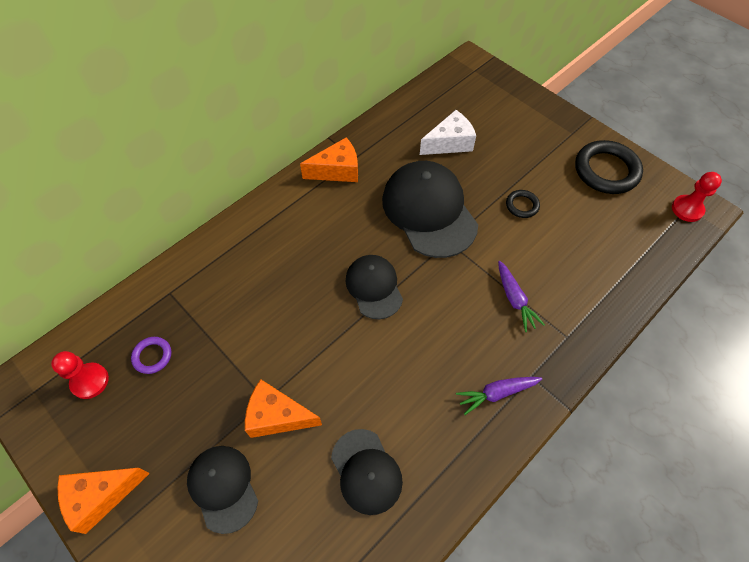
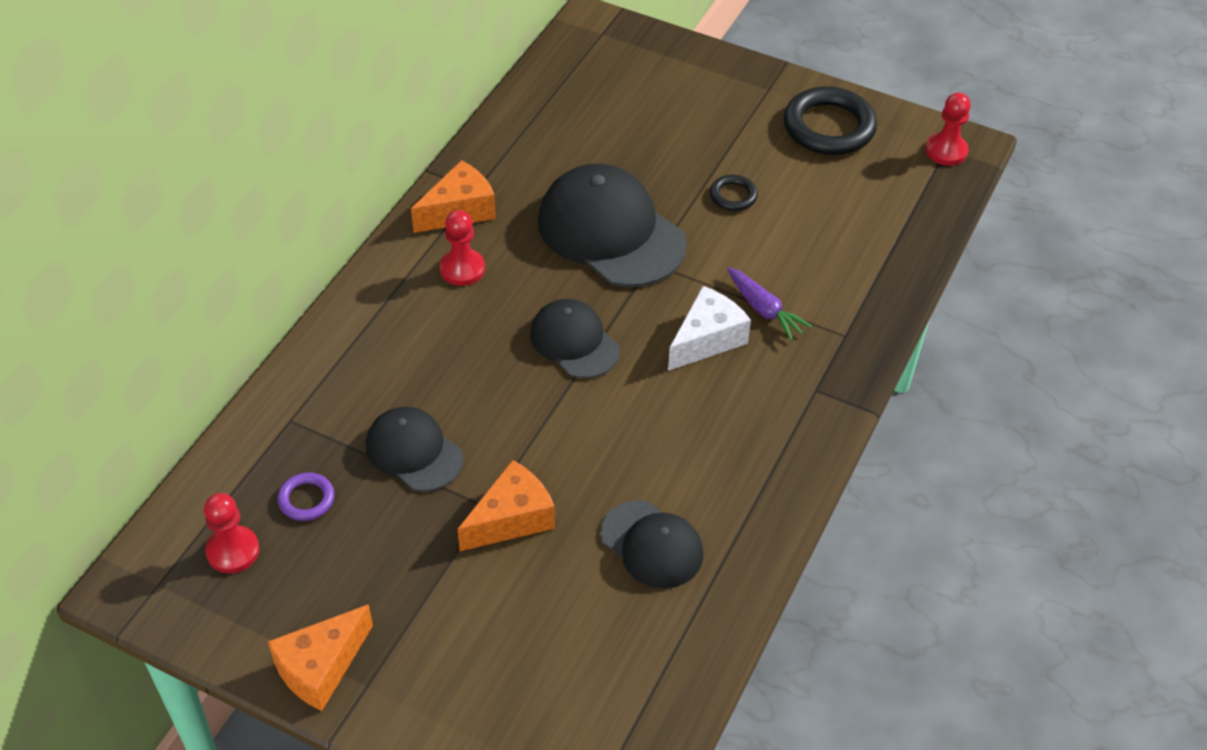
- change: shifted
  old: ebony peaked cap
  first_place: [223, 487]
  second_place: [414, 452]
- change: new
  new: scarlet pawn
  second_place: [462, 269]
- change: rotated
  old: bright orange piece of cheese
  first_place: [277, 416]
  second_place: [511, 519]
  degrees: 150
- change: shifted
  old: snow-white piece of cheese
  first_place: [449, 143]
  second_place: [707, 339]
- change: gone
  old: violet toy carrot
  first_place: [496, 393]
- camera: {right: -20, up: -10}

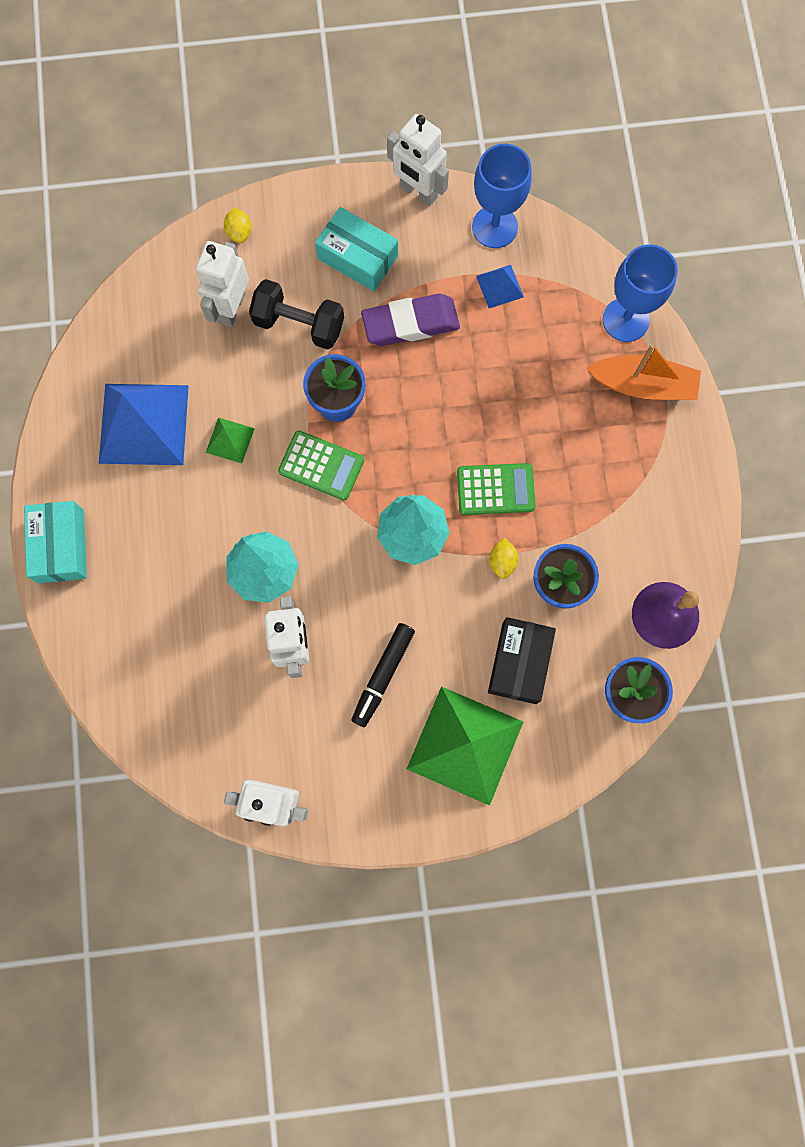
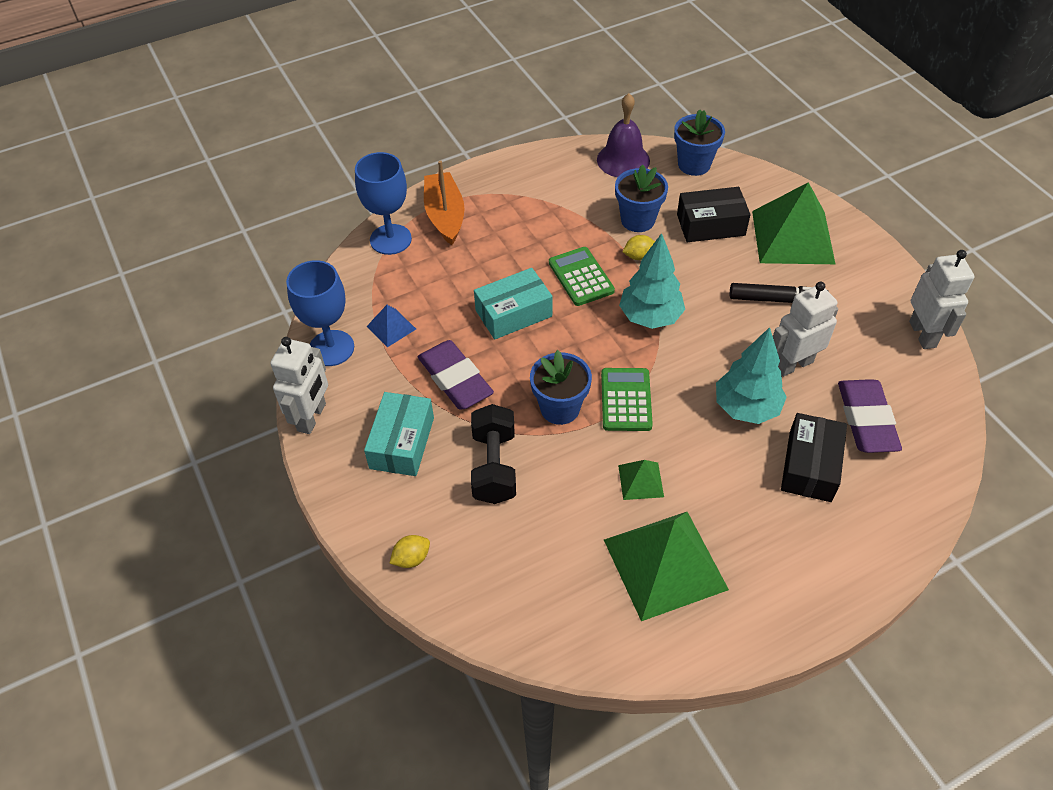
- change: shifted
  old: aqua package
  first_place: [61, 546]
  second_place: [513, 313]
- change: repainted
  old: royal blue pyramid shape
  new: green pyramid shape
  first_place: [143, 424]
  second_place: [665, 564]
- change: new
  new: ebony package
  second_place: [810, 466]
- change: new
  new: violet pencil eraser
  second_place: [866, 420]
- change: gone
  old: snow-white robot
  first_place: [231, 308]
- camera: {right: -110, up: -25}

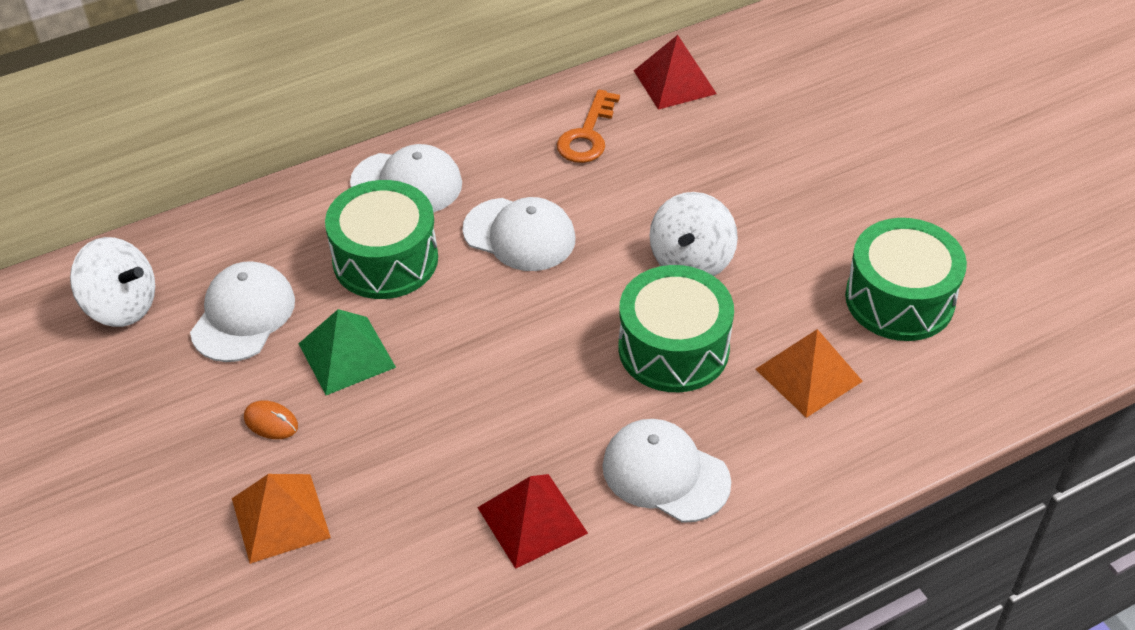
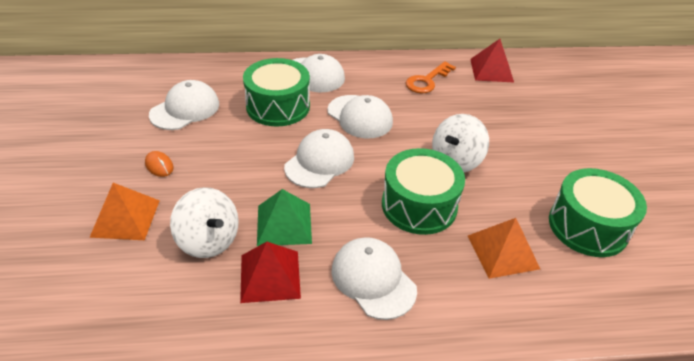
- change: shifted
  old: snow-white toy top
  first_place: [121, 306]
  second_place: [208, 240]
- change: shifted
  old: green pyramid shape
  first_place: [346, 355]
  second_place: [284, 224]
- change: new
  new: snow-white peaked cap
  second_place: [319, 162]
- camera: {right: 20, up: -5}

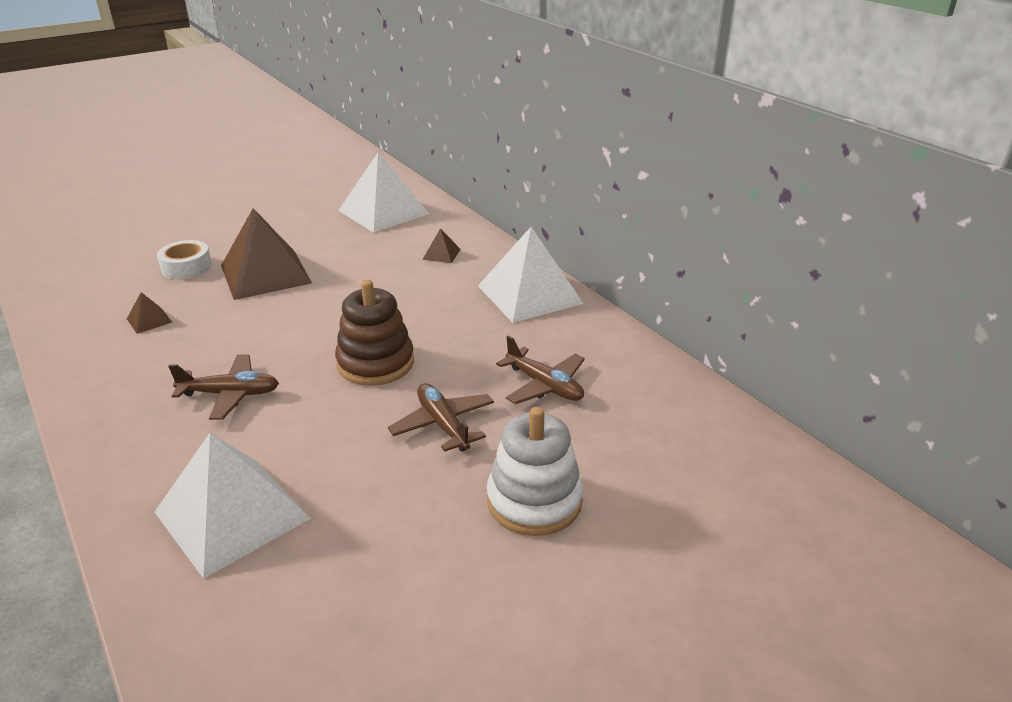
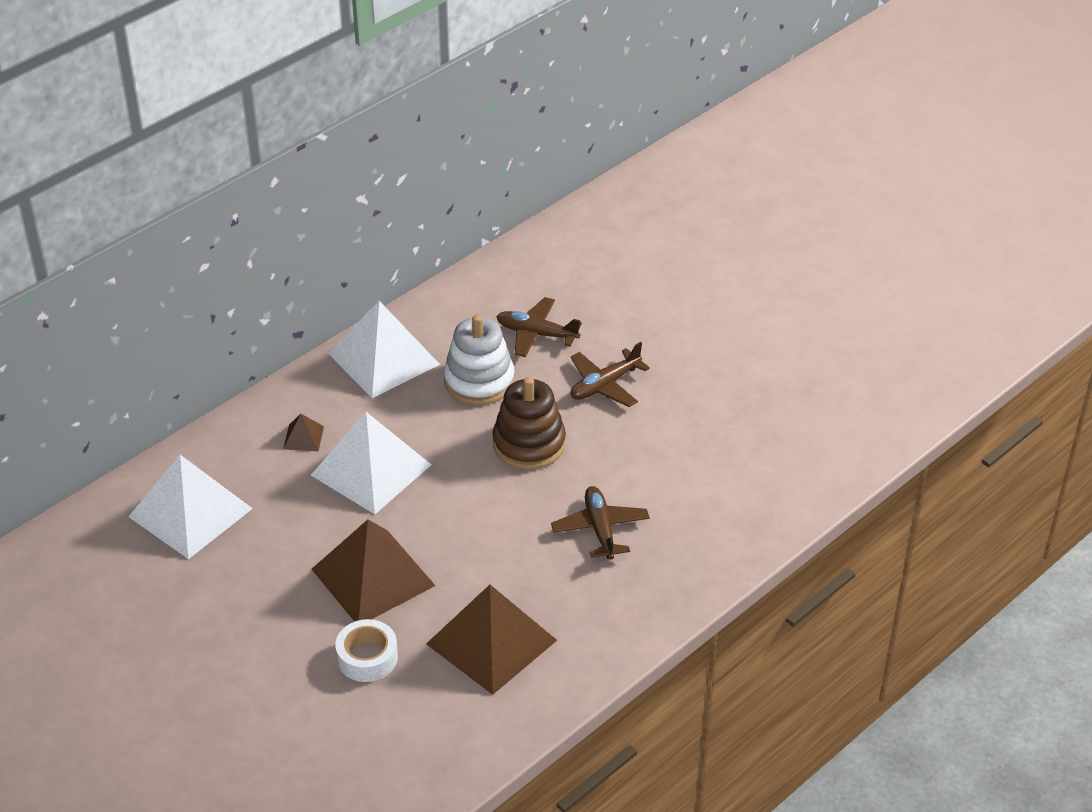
- change: shifted
  old: snow-white pyramid shape
  first_place: [232, 515]
  second_place: [371, 469]
- change: scaled
  old: russet pyramid shape
  first_place: [149, 320]
  second_place: [491, 641]
  factor: 2.38
- change: shifted
  old: snow-white ring stacker
  first_place: [534, 501]
  second_place: [479, 381]
- change: rotated
  old: russet aeroplane
  first_place: [544, 385]
  second_place: [536, 334]
  degrees: -105
- camera: {right: -100, up: 10}

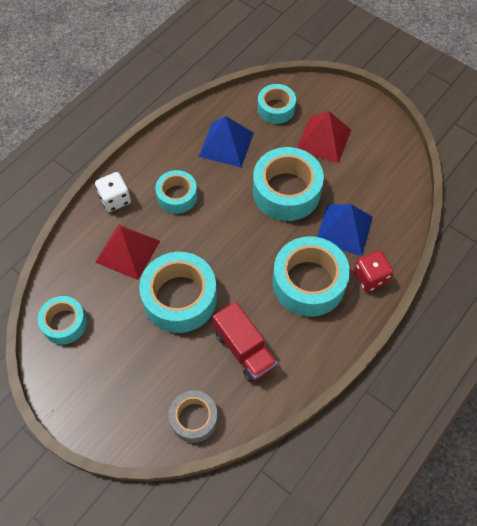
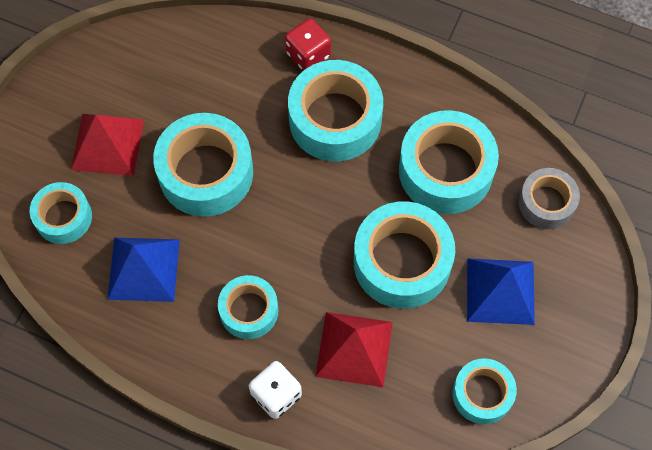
- change: swapped
  old: scarlet truck
  new: aqua sticky tape
  first_place: [244, 350]
  second_place: [445, 170]
- change: shifted
  old: royal blue pyramid shape
  first_place: [344, 229]
  second_place: [500, 291]
- camera: {right: -105, up: 5}

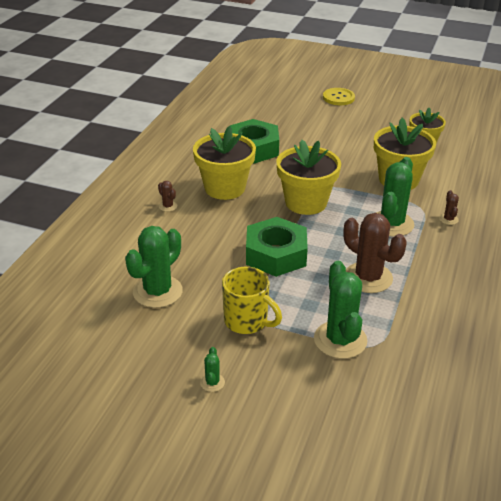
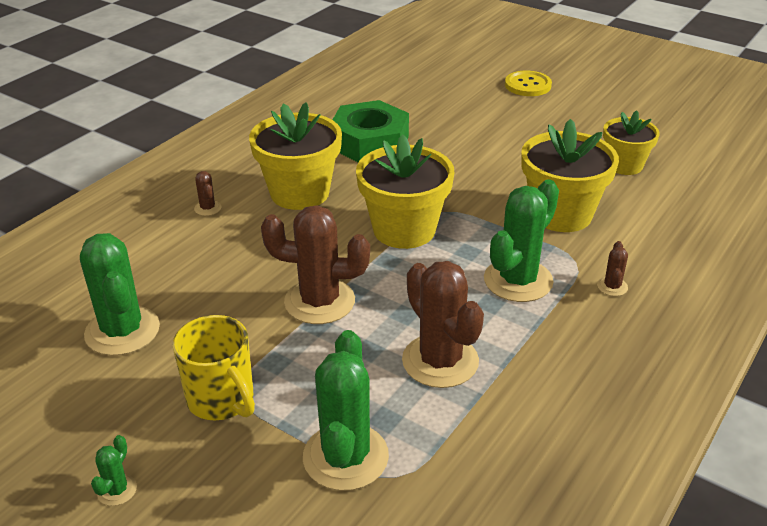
- change: rotated
  old: green saguaro cactus
  first_place: [157, 292]
  second_place: [122, 331]
  degrees: -75
- change: swapped
  old: green hexagon nut
  new: russet saguaro cactus
  first_place: [276, 254]
  second_place: [319, 301]
- camera: {right: 15, up: 0}

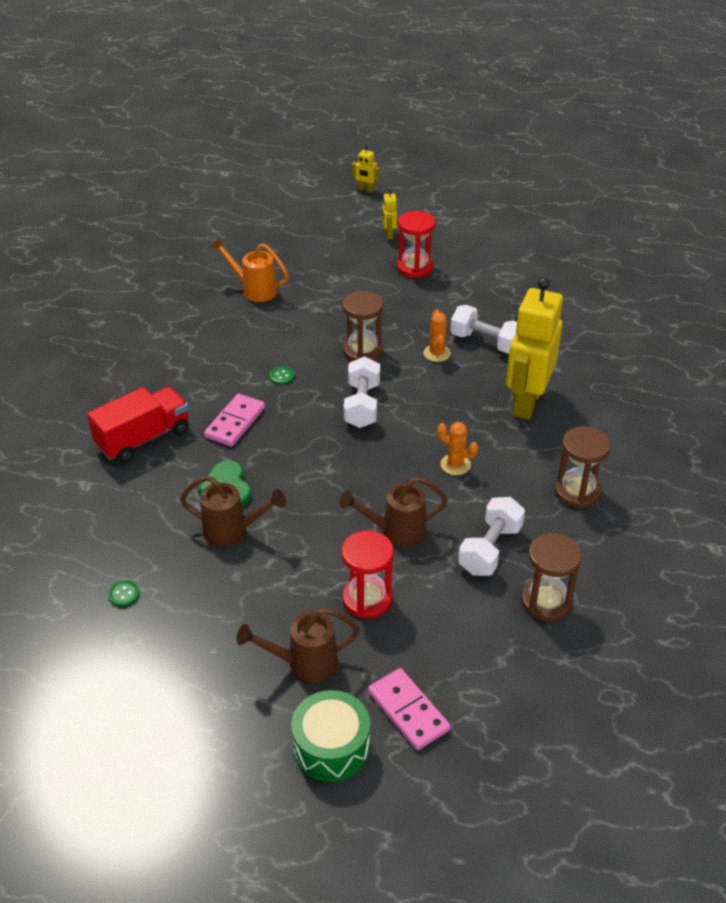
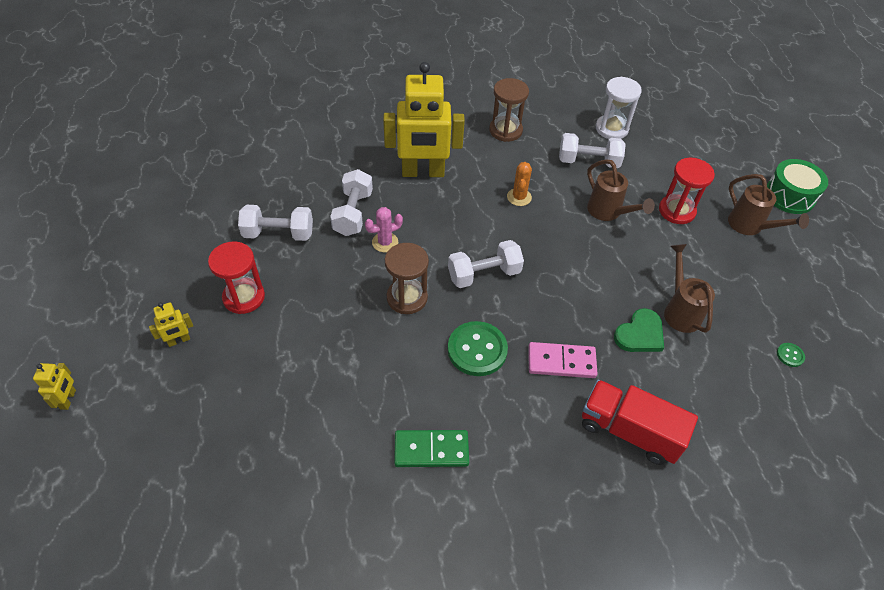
- change: new
  new: snow-white dumbbell
  second_place: [278, 233]
- change: repainted
  old: bright orange saguaro cactus
  new: rose-pink saguaro cactus
  first_place: [436, 353]
  second_place: [385, 242]
- change: new
  new: green domino tile
  second_place: [431, 450]
- change: scaled
  old: green button
  first_place: [282, 376]
  second_place: [477, 350]
  factor: 2.23
- change: repainted
  old: russet sand timer
  new: snow-white sand timer
  first_place: [546, 601]
  second_place: [611, 129]
- change: gone
  old: bright orange watering can
  first_place: [254, 290]
- change: gone
  old: rose-pink domino tile
  first_place: [408, 711]
- camera: {right: -115, up: 10}

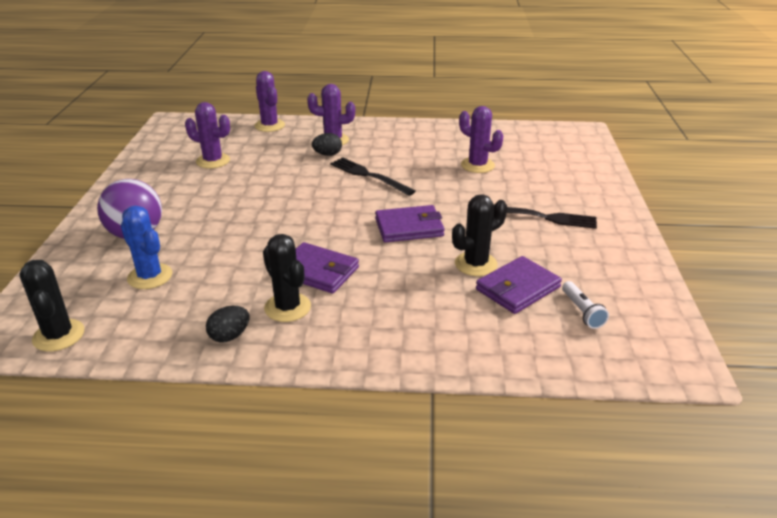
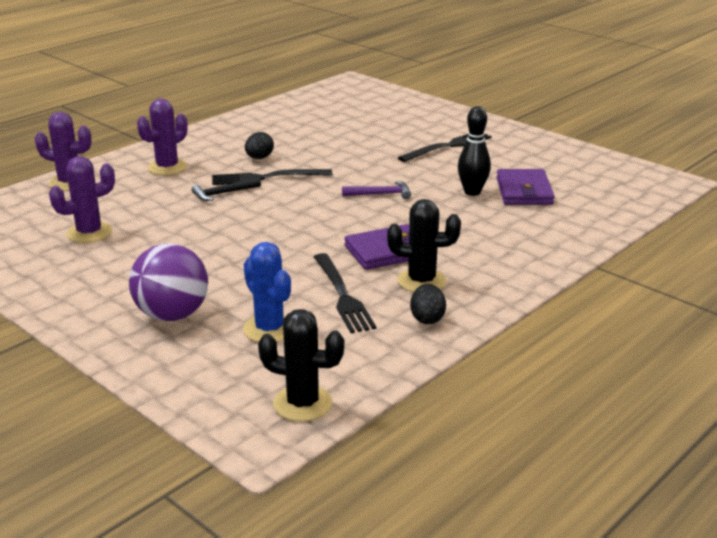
- change: new
  new: ebony claw hammer
  second_place: [223, 193]
- change: rotated
  old: royal blue saguaro cactus
  first_place: [150, 276]
  second_place: [269, 329]
  degrees: 60
- change: shifted
  old: ebony toy egg
  first_place: [327, 154]
  second_place: [259, 158]
- change: new
  new: ebony dinner fork
  second_place: [342, 295]
- change: swapped
  old: violet card wallet
  new: violet claw hammer
  first_place: [409, 227]
  second_place: [381, 194]
- change: swapped
  old: ebony saguaro cactus
  new: ebony bowling pin
  first_place: [475, 264]
  second_place: [472, 192]
- change: gone
  old: violet saguaro cactus
  first_place: [477, 165]
- change: gone
  old: snow-white pocket torch
  first_place: [582, 311]
- camera: {right: -50, up: -5}

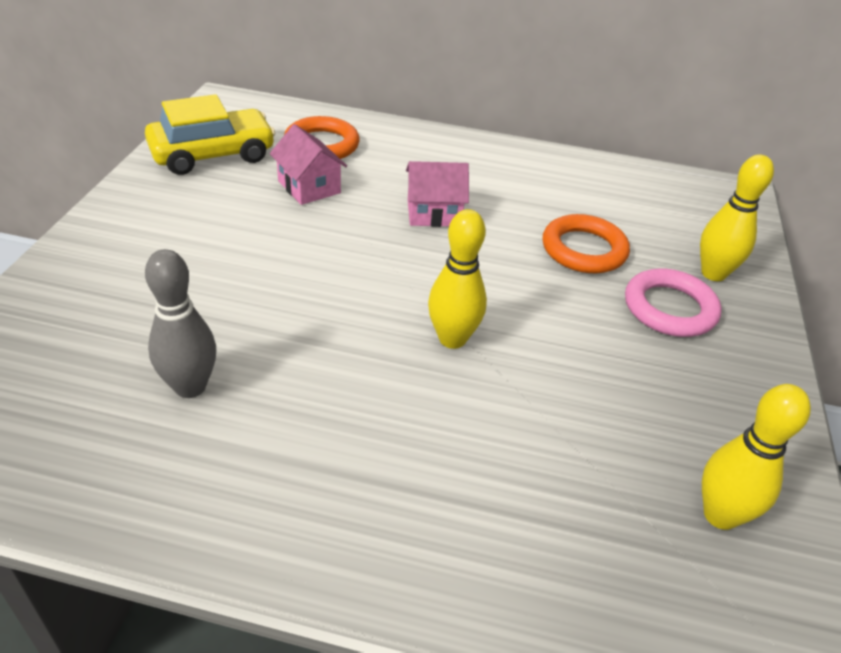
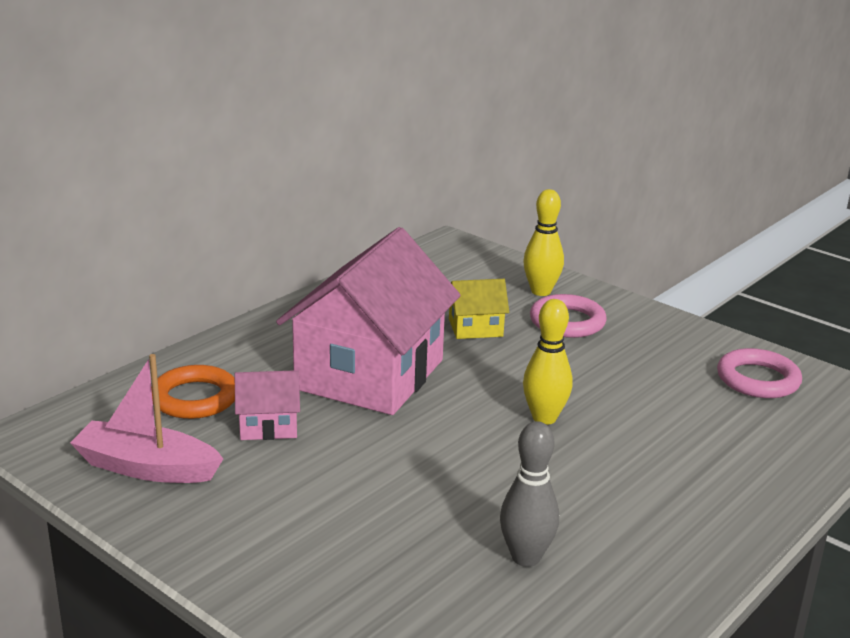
- change: swapped
  old: yellow toy car
  new: rose-pink toy boat
  first_place: [213, 154]
  second_place: [147, 468]
- change: scaled
  old: rose-pink house
  first_place: [434, 213]
  second_place: [370, 374]
  factor: 2.34
- change: swapped
  old: bright orange torus
  new: yellow house
  first_place: [584, 249]
  second_place: [475, 328]
- change: swapped
  old: yellow bowling pin
  new: rose-pink torus
  first_place: [720, 515]
  second_place: [758, 379]
- camera: {right: -60, up: -15}

